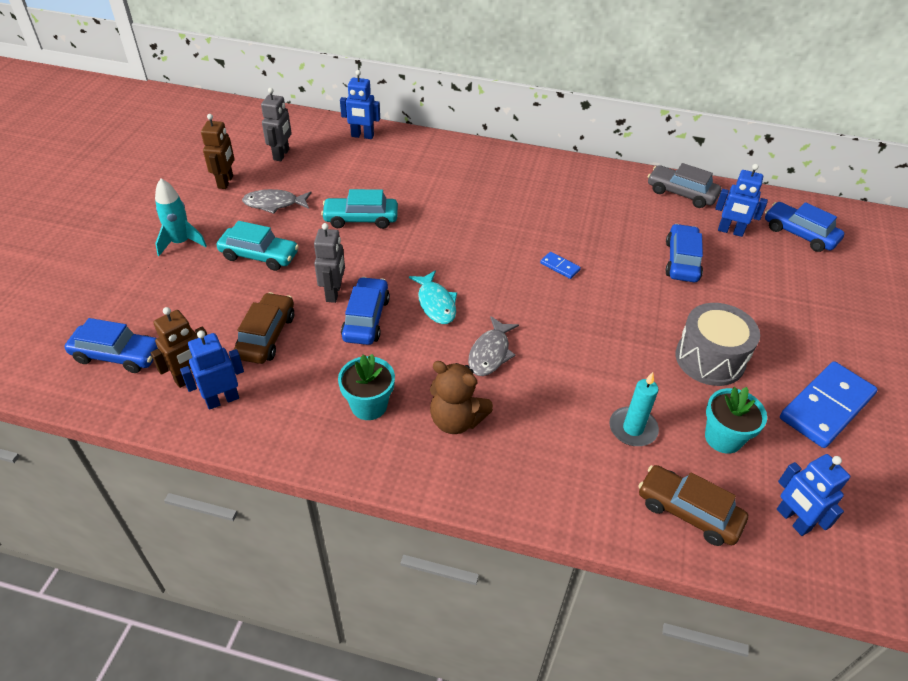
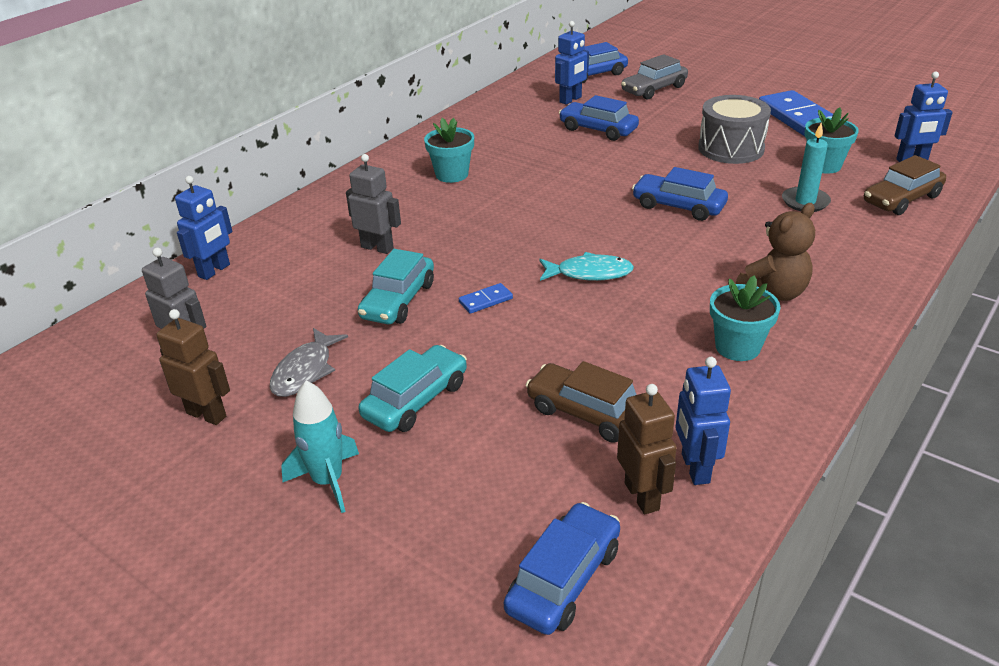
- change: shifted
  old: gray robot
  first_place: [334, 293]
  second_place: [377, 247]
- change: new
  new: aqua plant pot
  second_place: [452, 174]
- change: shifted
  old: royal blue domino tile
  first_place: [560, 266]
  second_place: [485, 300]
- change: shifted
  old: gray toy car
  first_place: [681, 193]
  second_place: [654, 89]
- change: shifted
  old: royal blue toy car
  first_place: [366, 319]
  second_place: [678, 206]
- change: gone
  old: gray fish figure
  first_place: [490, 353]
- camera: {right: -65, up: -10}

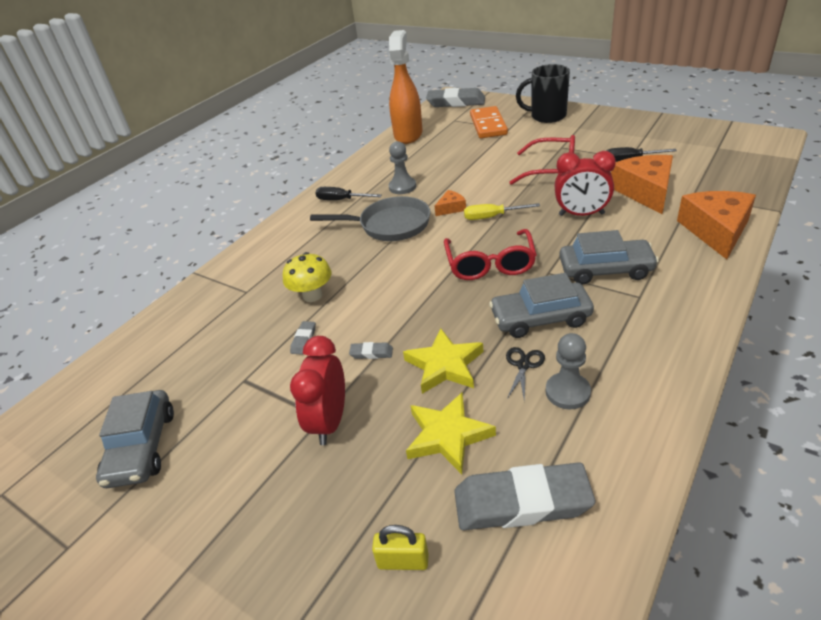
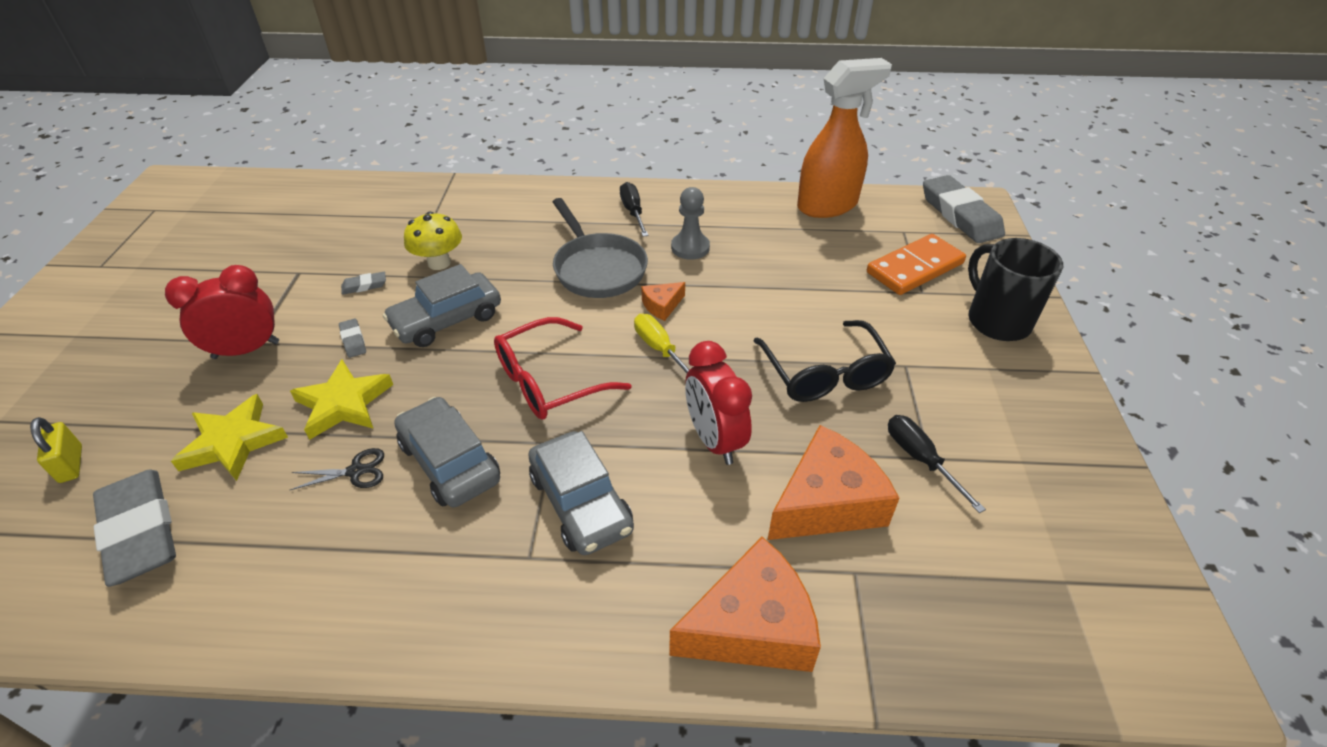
- change: shifted
  old: gray toy car
  first_place: [142, 447]
  second_place: [447, 320]
- change: rotated
  old: bright orange piece of cheese
  first_place: [451, 208]
  second_place: [662, 306]
  degrees: 120
- change: repainted
  old: scarlet spectacles
  new: ebony spectacles
  first_place: [552, 170]
  second_place: [825, 374]
- change: gone
  old: gray pawn
  first_place: [567, 392]
- camera: {right: 55, up: 5}

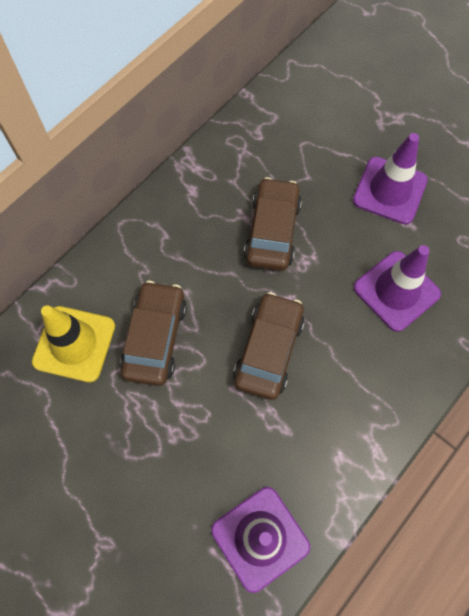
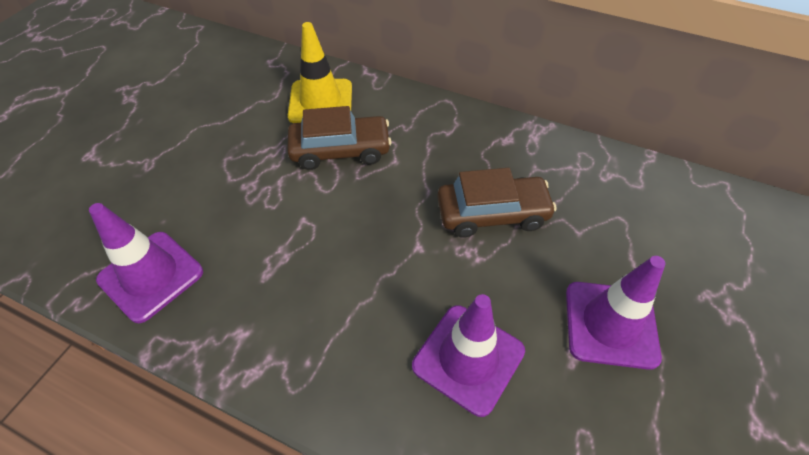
- change: gone
  old: russet toy car
  first_place: [268, 350]
- camera: {right: 75, up: -15}

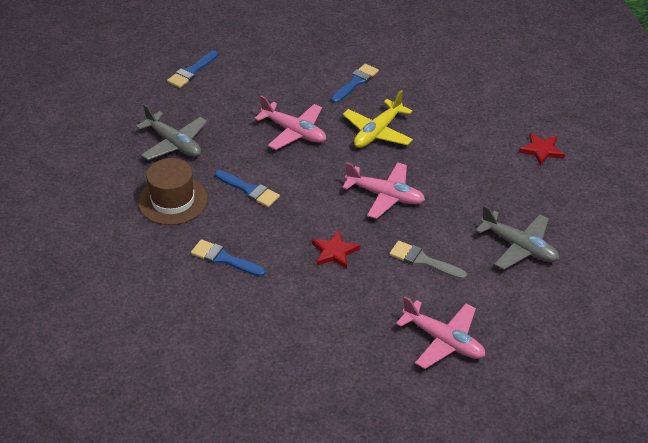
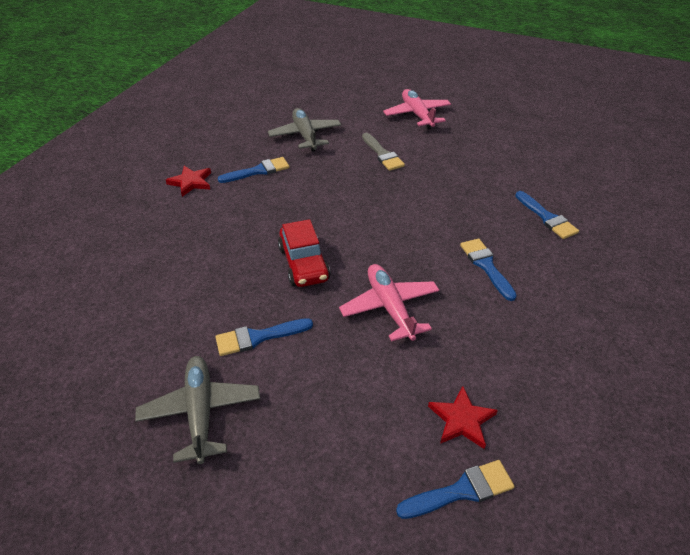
- change: shifted
  old: gray aeroplane
  first_place: [174, 143]
  second_place: [201, 412]
- change: new
  new: royal blue paint brush
  second_place: [258, 171]
- change: swapped
  old: yellow aeroplane
  new: scarlet toy car
  first_place: [378, 132]
  second_place: [304, 264]
- change: shifted
  old: scarlet five-pointed star
  first_place: [334, 252]
  second_place: [462, 420]
- change: gone
  old: russet tall hat
  first_place: [173, 201]
- change: gone
  old: rose-pink aeroplane
  first_place: [385, 196]
- camera: {right: -145, up: 0}

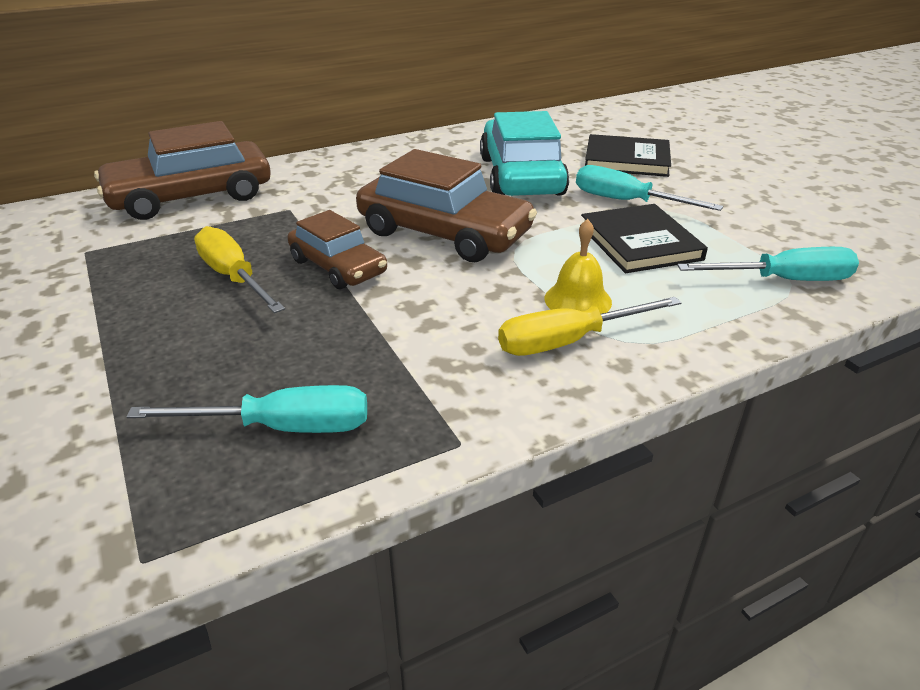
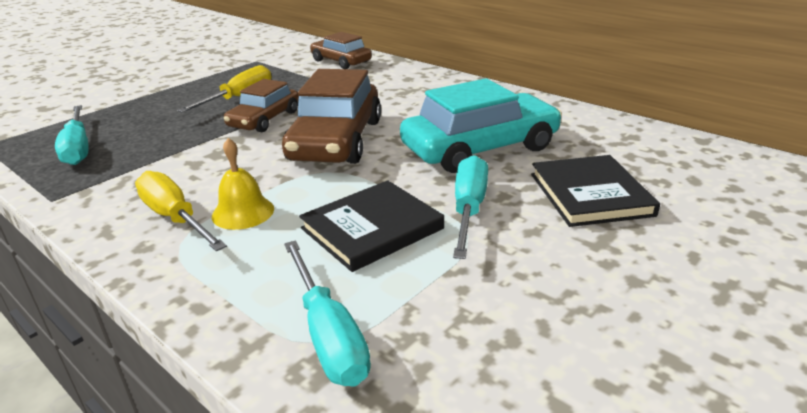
- change: scaled
  old: russet toy car
  first_place: [191, 197]
  second_place: [341, 61]
  factor: 0.61
- camera: {right: 70, up: -5}

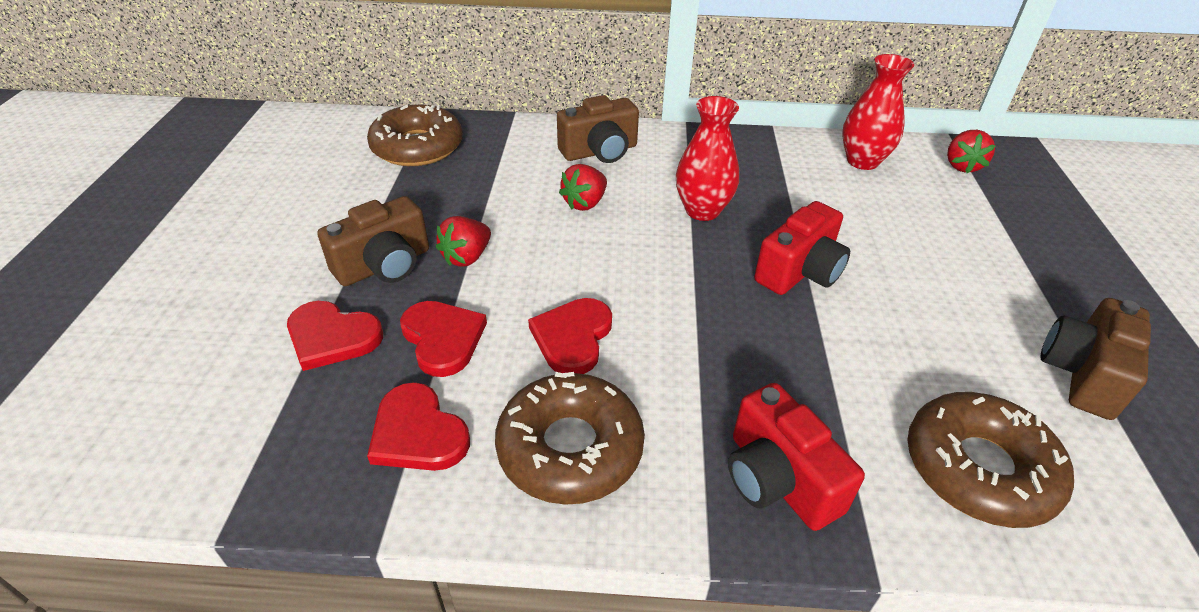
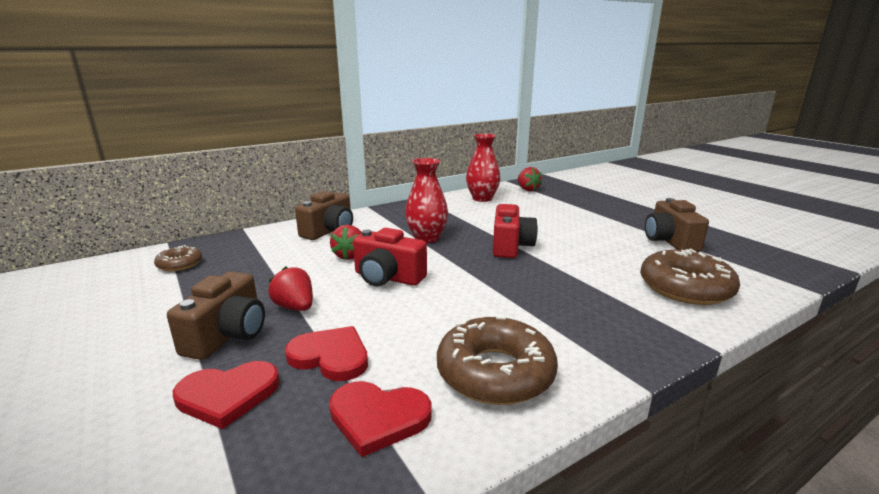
- change: scaled
  old: russet doughnut
  first_place: [417, 147]
  second_place: [180, 264]
  factor: 0.53
- change: rotated
  old: scarlet berry
  first_place: [467, 257]
  second_place: [295, 307]
  degrees: 135
- change: shifted
  old: scarlet photo camera
  first_place: [778, 479]
  second_place: [387, 278]
- change: gone
  old: scarlet heart
  first_place: [572, 337]
- camera: {right: -35, up: -20}

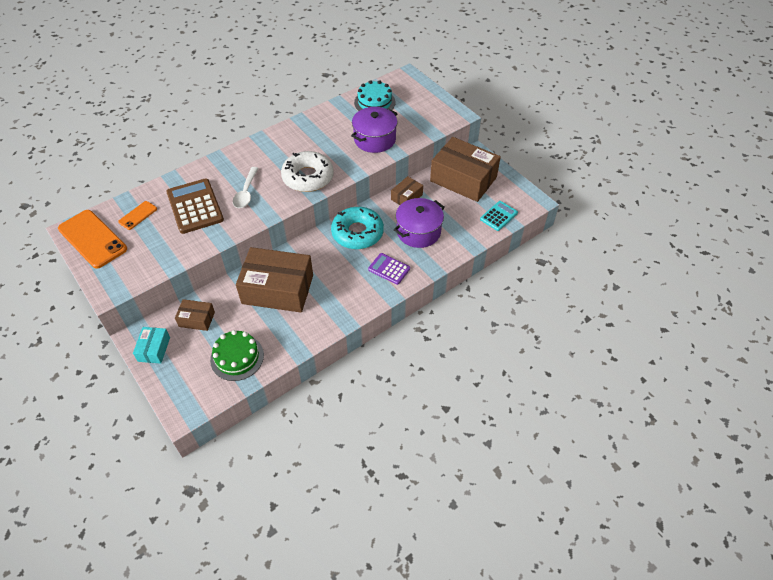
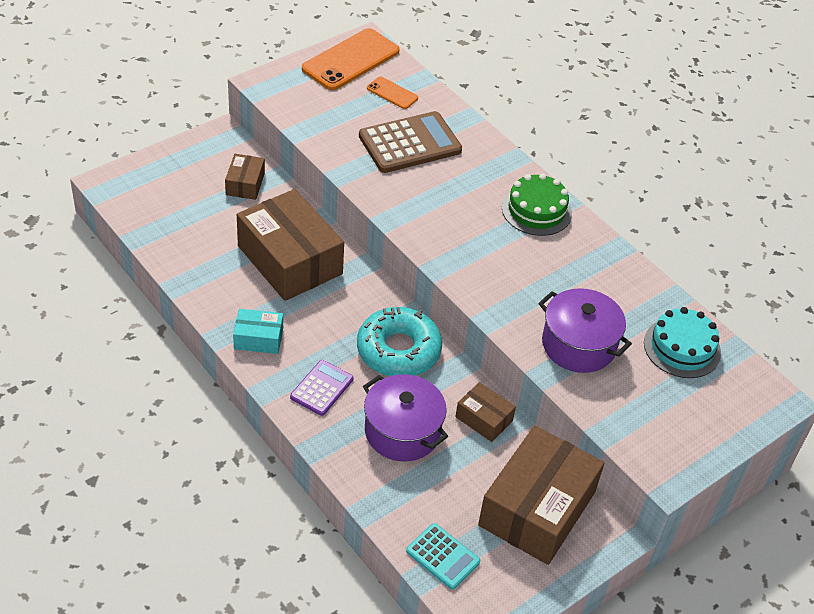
- change: shifted
  old: aqua package
  first_place: [154, 349]
  second_place: [258, 338]
- change: rotated
  old: russet package
  first_place: [277, 289]
  second_place: [290, 260]
  degrees: -45
- change: shifted
  old: green gateau
  first_place: [237, 357]
  second_place: [536, 210]
- change: gone
  old: snow-white teaspoon
  first_place: [246, 193]
- change: gone
  old: snow-white doughnut
  first_place: [308, 177]
- camera: {right: 85, up: -5}

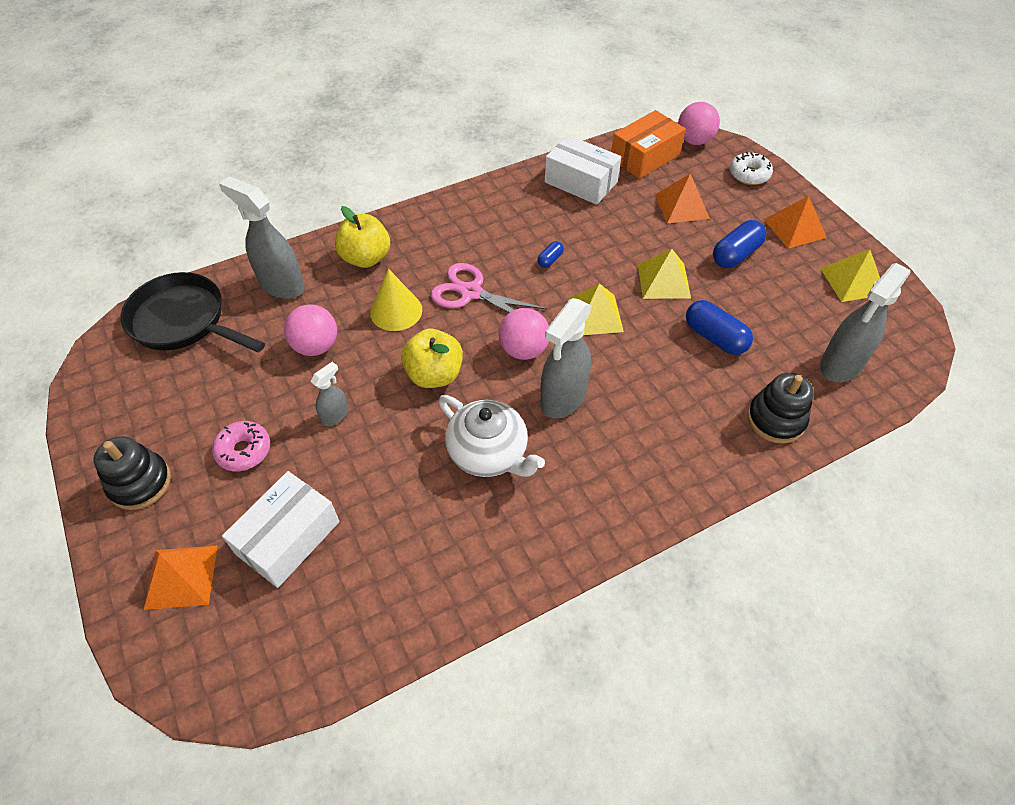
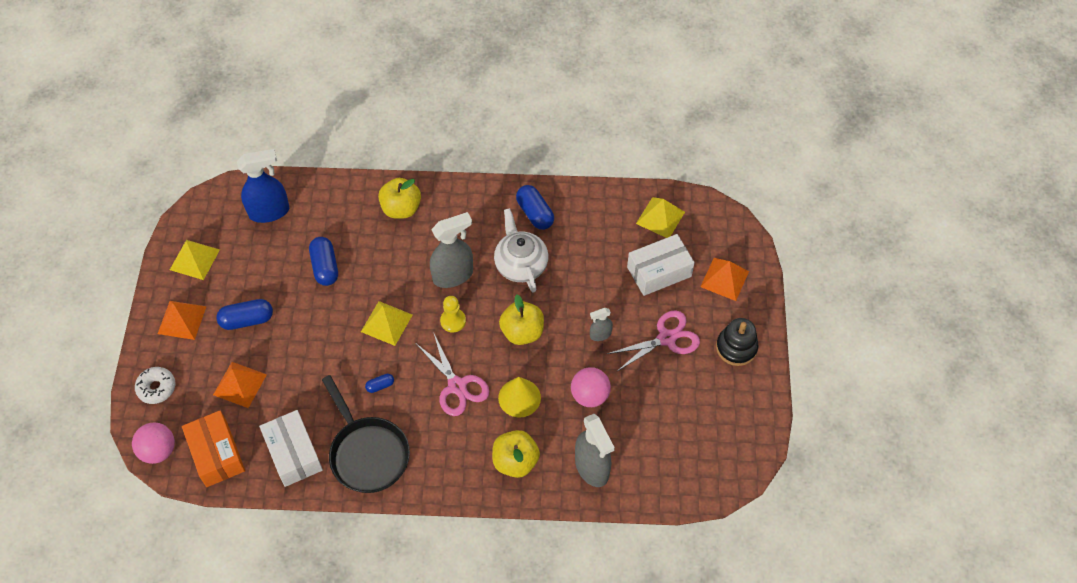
- change: rotated
  old: bright orange package
  first_place: [645, 157]
  second_place: [217, 454]
  degrees: 75
- change: repainted
  old: gray spray bottle
  new: royal blue spray bottle
  first_place: [840, 365]
  second_place: [269, 212]
- change: shifted
  old: ebony pan
  first_place: [183, 321]
  second_place: [367, 453]
- change: new
  new: yellow toy apple
  second_place: [401, 209]
- change: swapped
  old: rose-pink play ball
  new: yellow pawn
  first_place: [523, 350]
  second_place: [453, 321]
- change: new
  new: royal blue capsule
  second_place: [535, 213]
- change: swapped
  old: rose-pink doughnut
  new: rose-pink scissors
  first_place: [244, 451]
  second_place: [666, 338]
- change: shifted
  old: yellow pyramid shape
  first_place: [663, 281]
  second_place: [660, 217]
- change: gone
  old: ebony ring stacker
  first_place: [775, 419]
- camera: {right: -150, up: 5}

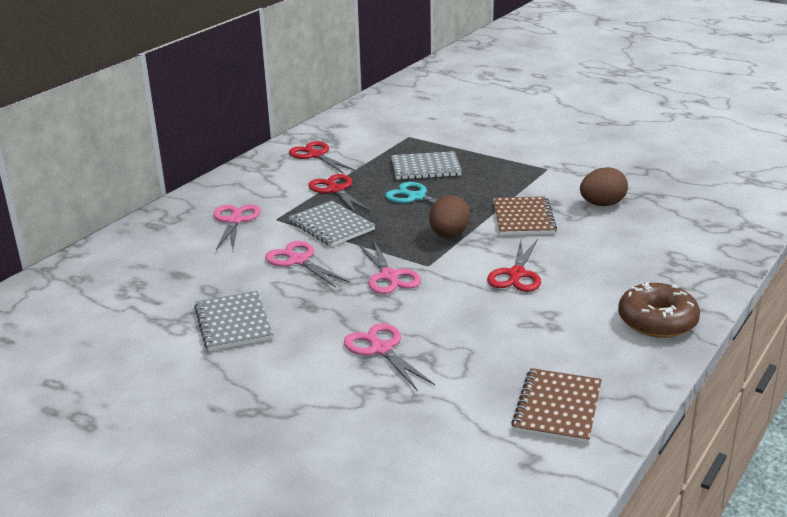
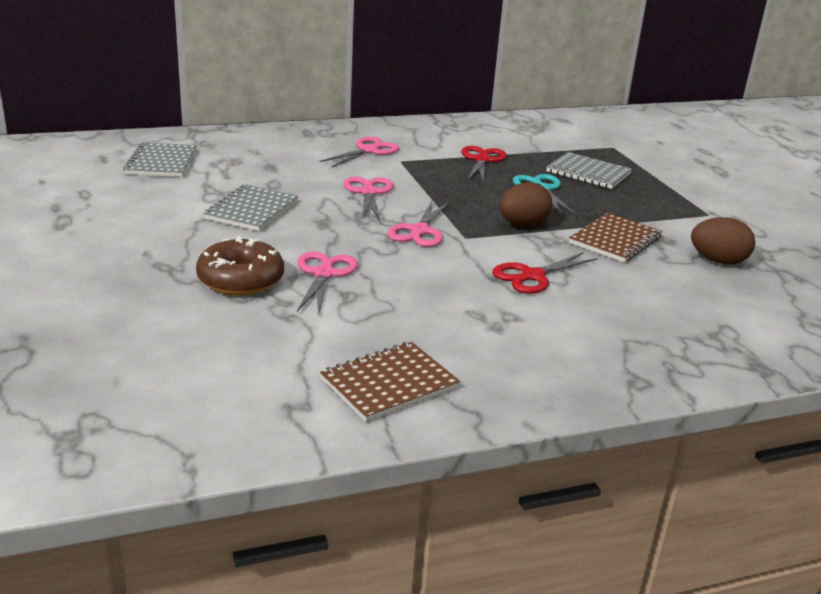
- change: shifted
  old: gray notepad
  first_place: [331, 226]
  second_place: [161, 162]
- change: shifted
  old: russet doughnut
  first_place: [657, 321]
  second_place: [241, 279]
- change: gone
  old: scarlet scissors
  first_place: [315, 155]
- camera: {right: 35, up: 0}

